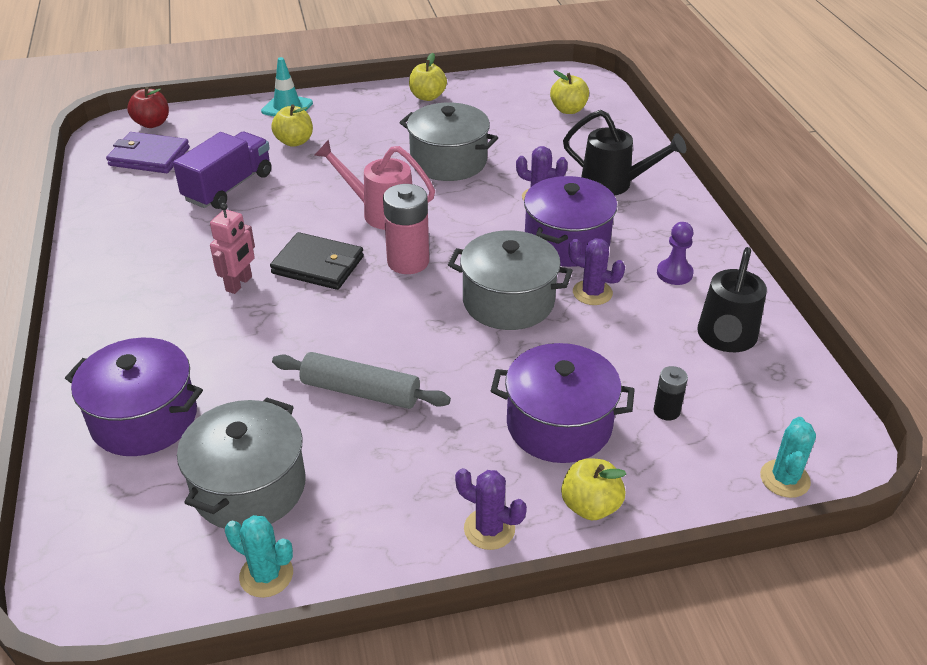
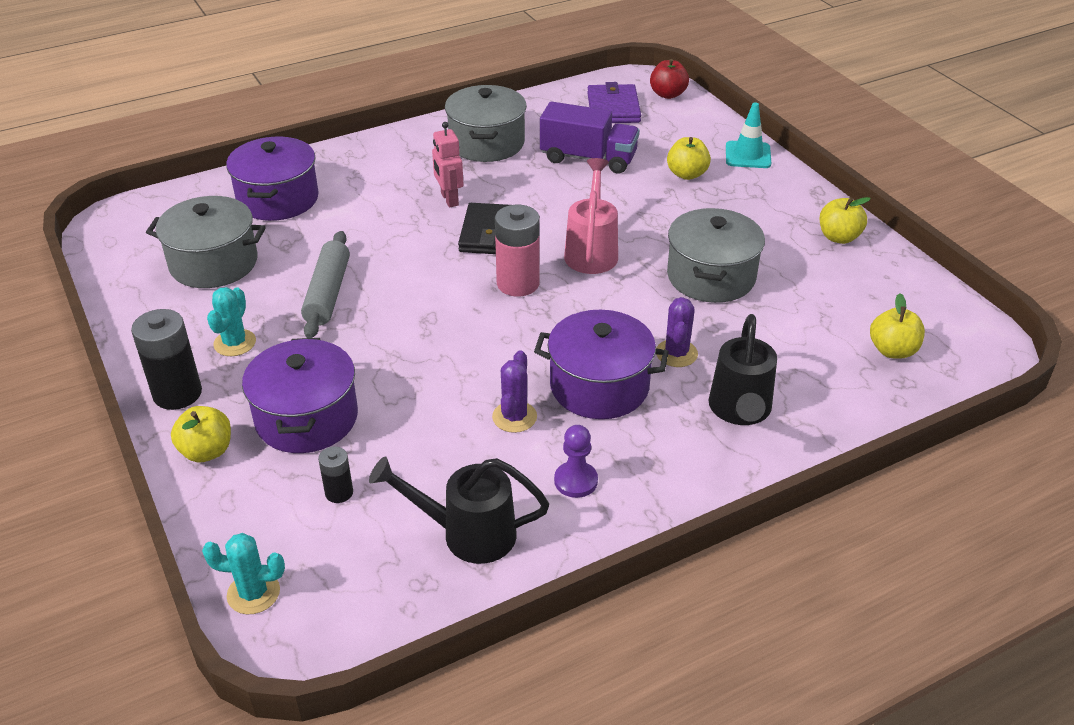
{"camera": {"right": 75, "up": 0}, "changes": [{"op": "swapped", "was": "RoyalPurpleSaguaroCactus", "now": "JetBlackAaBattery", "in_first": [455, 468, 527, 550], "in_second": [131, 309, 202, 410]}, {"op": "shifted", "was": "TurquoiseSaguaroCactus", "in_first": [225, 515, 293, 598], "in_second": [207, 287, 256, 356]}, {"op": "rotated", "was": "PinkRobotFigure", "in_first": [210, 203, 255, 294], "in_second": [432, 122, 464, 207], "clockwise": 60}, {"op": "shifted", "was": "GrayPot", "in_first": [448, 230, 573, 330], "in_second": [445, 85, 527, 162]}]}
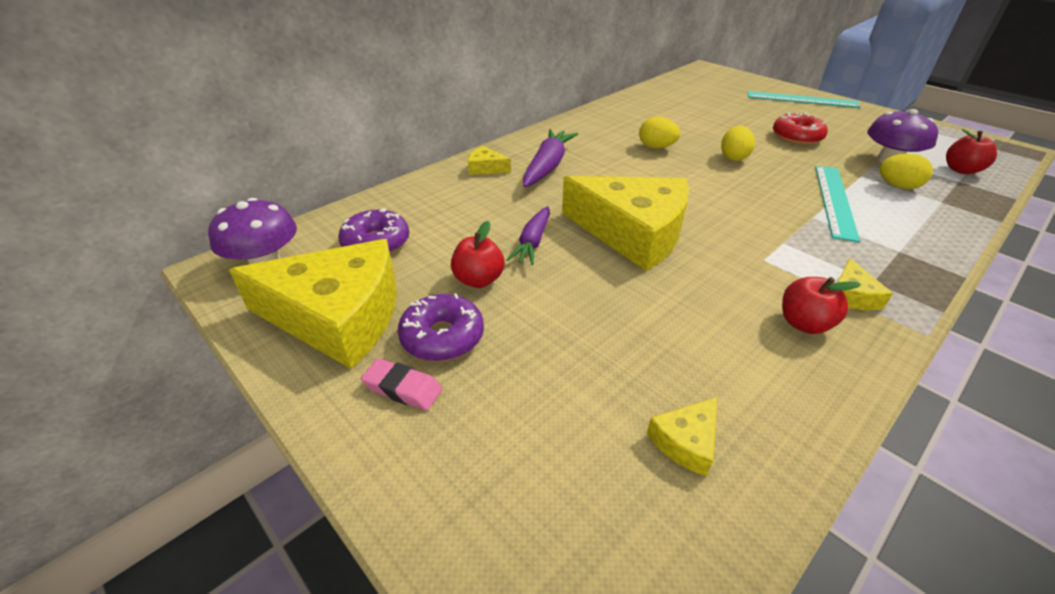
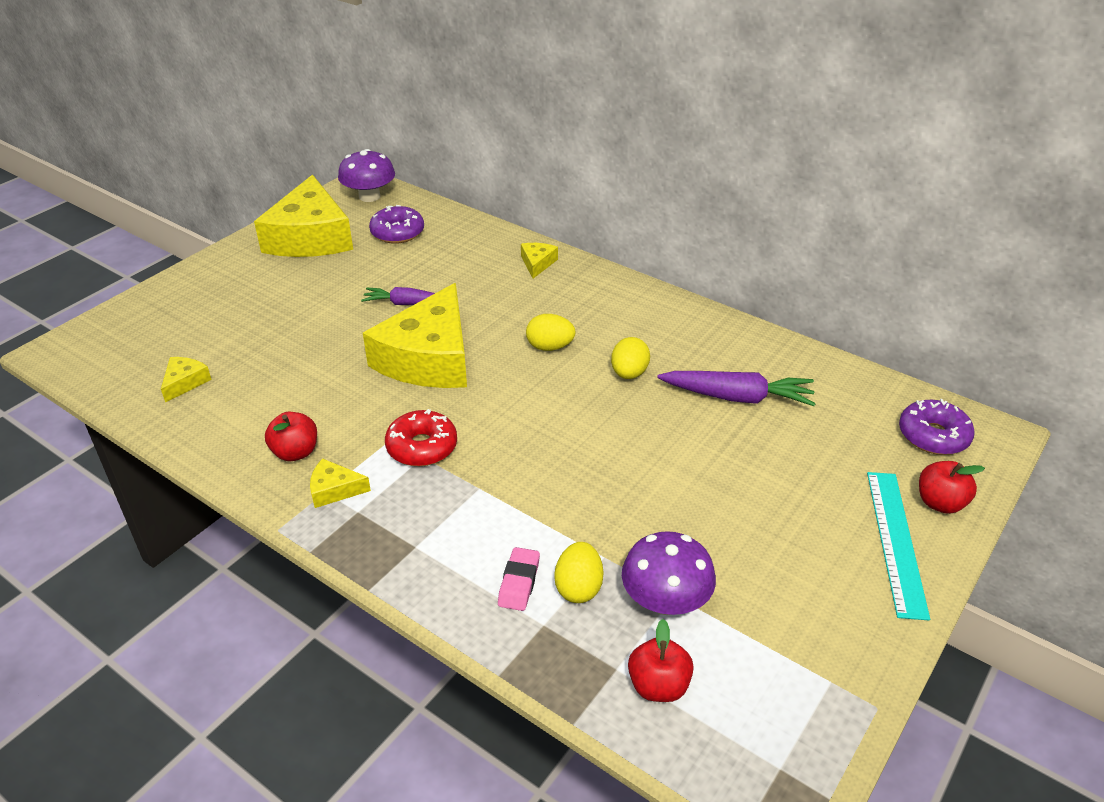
{"camera": {"right": 80, "up": 0}, "changes": [{"op": "rotated", "was": "BrightYellowCheese", "in_first": [647, 397, 717, 476], "in_second": [161, 357, 212, 402], "clockwise": 75}, {"op": "shifted", "was": "ScarletDoughnut", "in_first": [773, 113, 828, 145], "in_second": [385, 409, 457, 466]}, {"op": "shifted", "was": "PinkEraser", "in_first": [361, 358, 443, 410], "in_second": [498, 547, 540, 611]}, {"op": "shifted", "was": "BrightYellowEgg", "in_first": [721, 126, 755, 161], "in_second": [526, 314, 576, 351]}, {"op": "shifted", "was": "RoyalPurpleToyCarrot", "in_first": [523, 129, 578, 187], "in_second": [657, 371, 816, 406]}, {"op": "shifted", "was": "RoyalPurpleDoughnut", "in_first": [397, 293, 484, 361], "in_second": [899, 399, 975, 455]}, {"op": "shifted", "was": "ScarletAppleFruit", "in_first": [451, 221, 505, 288], "in_second": [919, 461, 985, 514]}, {"op": "gone", "was": "TurquoiseMeasuringStick", "in_first": [815, 166, 860, 242]}]}
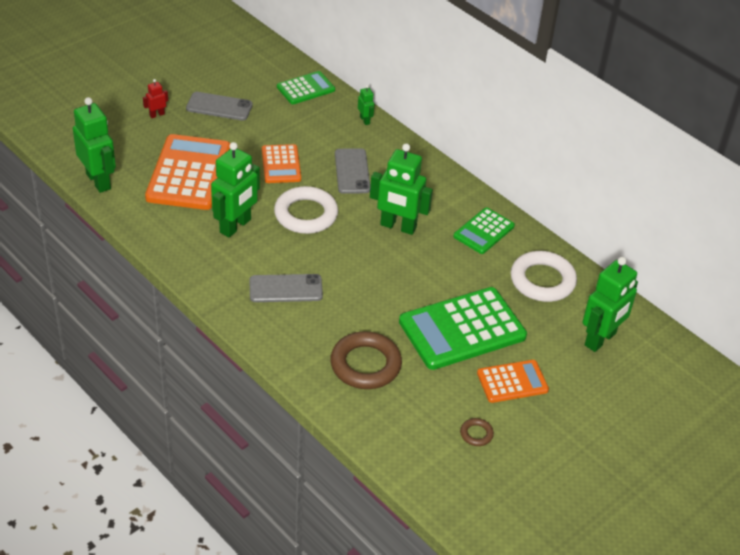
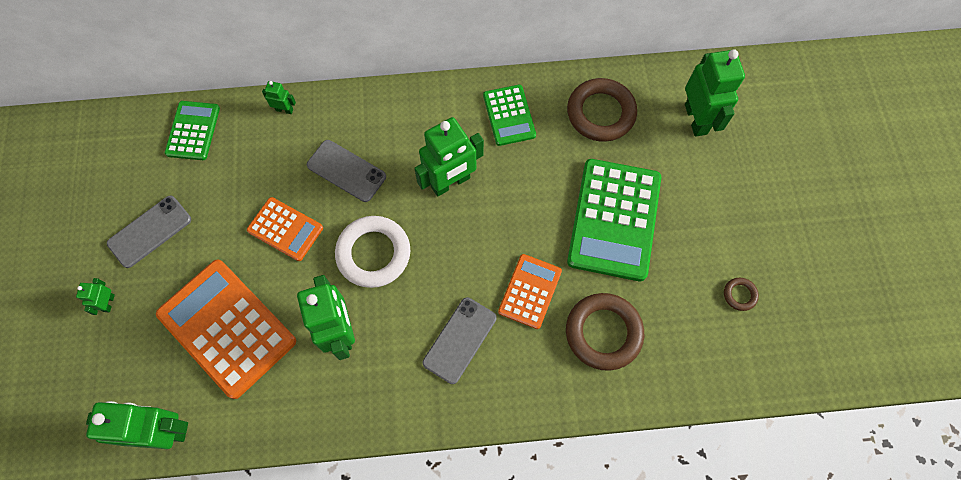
{"camera": {"right": -50, "up": 25}, "changes": [{"op": "repainted", "was": "ScarletRobotFigure", "now": "LeafGreenRobotFigure", "in_first": [143, 79, 168, 118], "in_second": [76, 278, 115, 315]}, {"op": "shifted", "was": "BrightOrangeCalculator", "in_first": [477, 360, 549, 403], "in_second": [498, 254, 562, 329]}, {"op": "repainted", "was": "PureWhiteHoop", "now": "BrownHoop", "in_first": [511, 251, 577, 302], "in_second": [567, 78, 637, 142]}]}
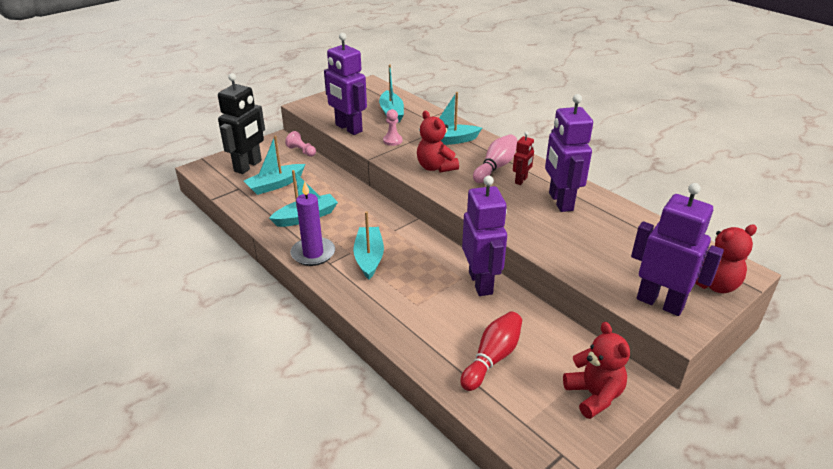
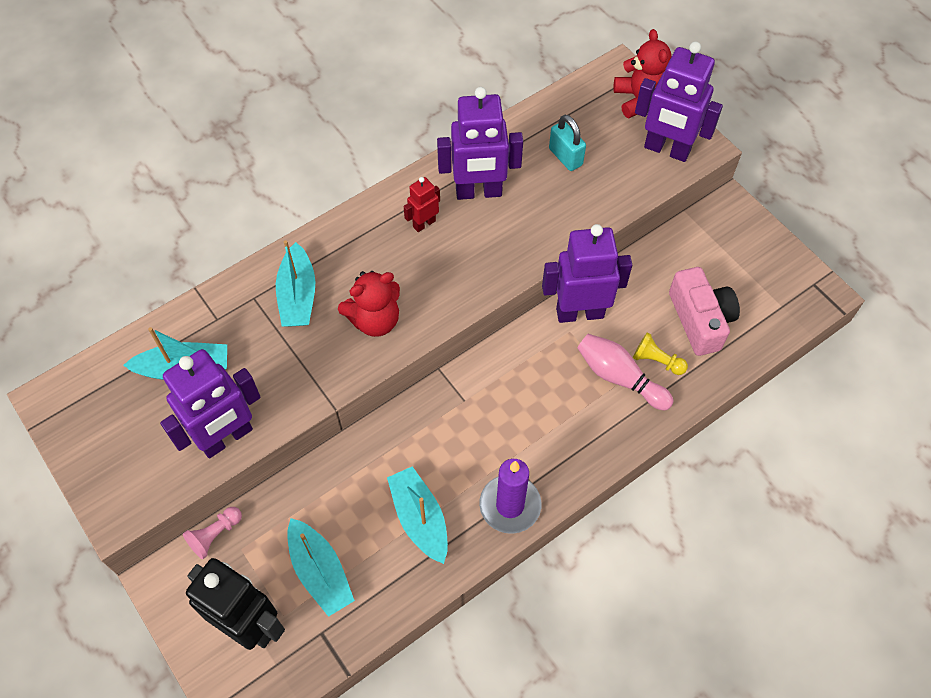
{"camera": {"right": -85, "up": 25}, "changes": [{"op": "rotated", "was": "ScarletRobotFigure", "in_first": [513, 132, 534, 185], "in_second": [404, 177, 440, 232], "clockwise": -75}, {"op": "new", "now": "TurquoiseLock", "in_second": [549, 115, 586, 171]}, {"op": "shifted", "was": "PinkSkittle", "in_first": [473, 134, 517, 183], "in_second": [577, 334, 673, 410]}, {"op": "new", "now": "BrightYellowGamePawn", "in_second": [633, 332, 688, 375]}, {"op": "rotated", "was": "RoyalPurpleRobotFigure", "in_first": [631, 183, 724, 316], "in_second": [635, 42, 723, 162], "clockwise": -105}, {"op": "swapped", "was": "ScarletSkittle", "now": "PinkCamera", "in_first": [460, 311, 522, 391], "in_second": [669, 267, 740, 356]}, {"op": "gone", "was": "TurquoiseBoat", "in_first": [353, 211, 384, 279]}, {"op": "gone", "was": "PinkGamePawn", "in_first": [383, 109, 402, 146]}, {"op": "gone", "was": "ScarletTeddyBear", "in_first": [563, 322, 630, 419]}]}
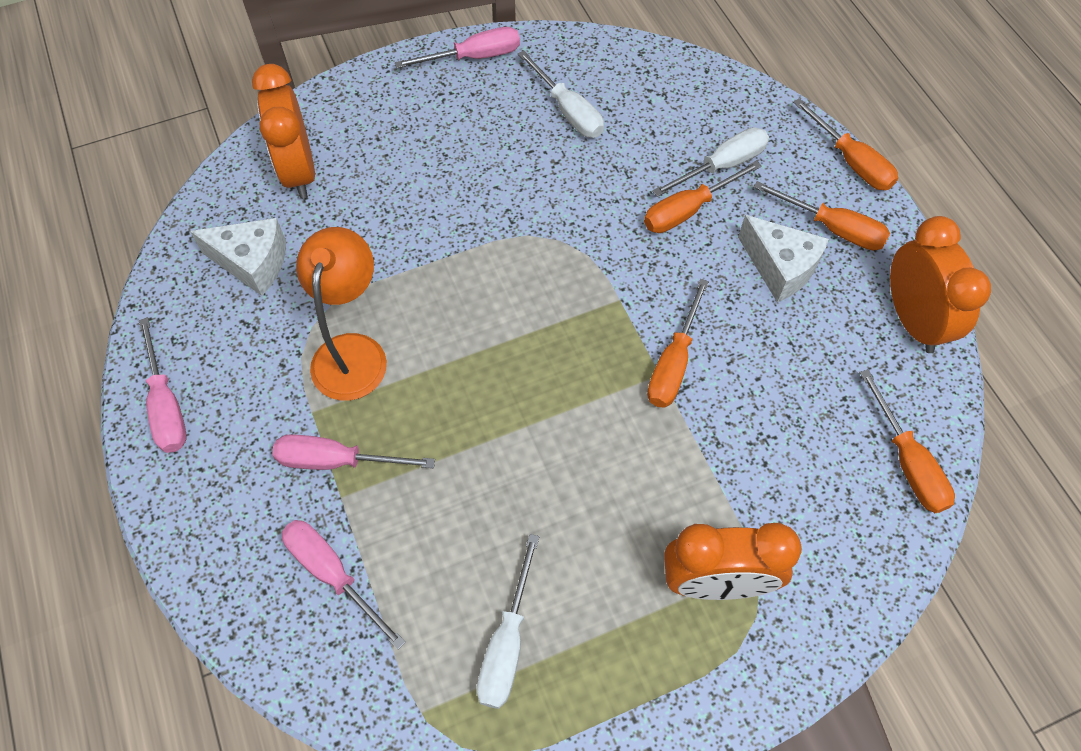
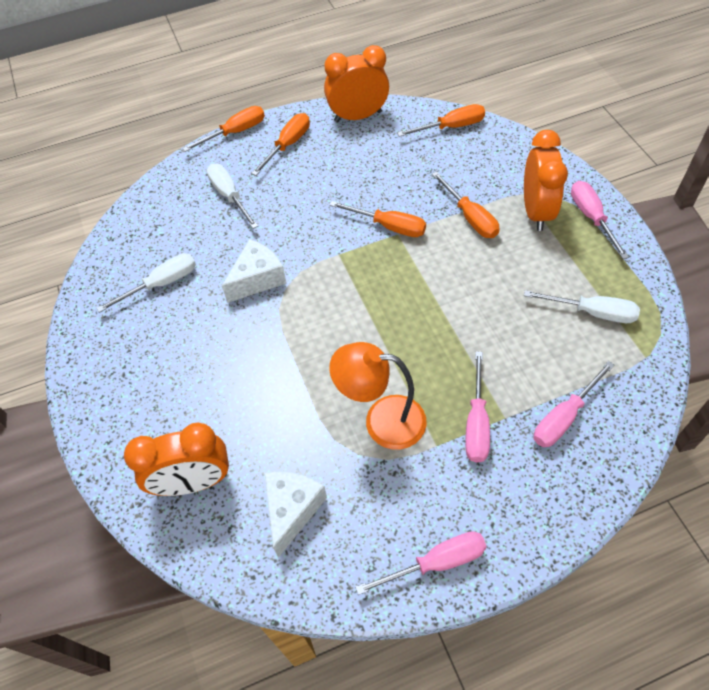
{"camera": {"right": -85, "up": -5}, "changes": [{"op": "shifted", "was": "PureWhiteCheese", "in_first": [738, 215, 829, 302], "in_second": [222, 239, 287, 303]}, {"op": "shifted", "was": "BrightOrangeScrewdriver", "in_first": [644, 161, 762, 233], "in_second": [432, 172, 500, 238]}, {"op": "shifted", "was": "PinkScrewdriver", "in_first": [395, 27, 520, 68], "in_second": [571, 181, 629, 259]}]}
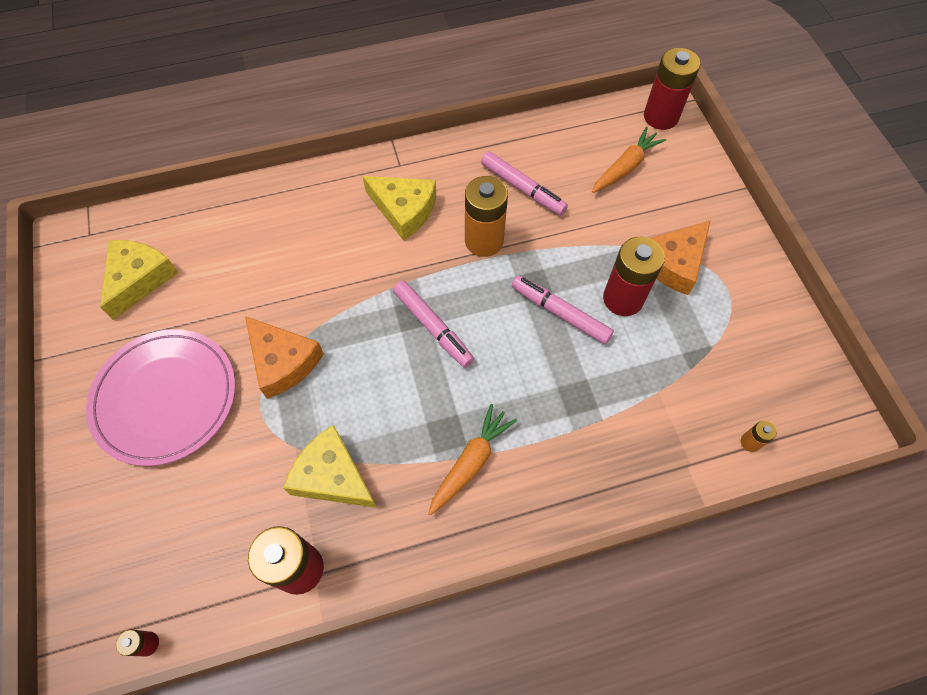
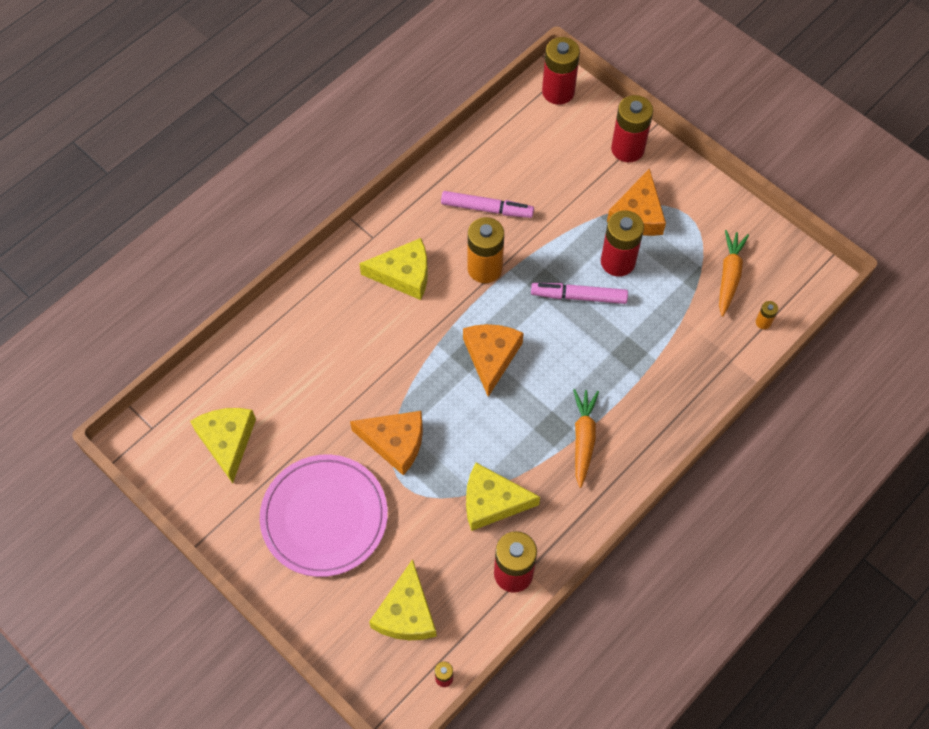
{"camera": {"right": -30, "up": 0}, "changes": [{"op": "new", "now": "BrightYellowCheese", "in_second": [369, 559, 437, 640]}, {"op": "swapped", "was": "PinkMarkerPen", "now": "BrightOrangeCheese", "in_first": [393, 281, 474, 368], "in_second": [463, 324, 524, 397]}, {"op": "new", "now": "ScarletAaBattery", "in_second": [611, 95, 653, 162]}, {"op": "shifted", "was": "BrightOrangeToyCarrot", "in_first": [592, 127, 667, 193], "in_second": [719, 230, 749, 317]}]}
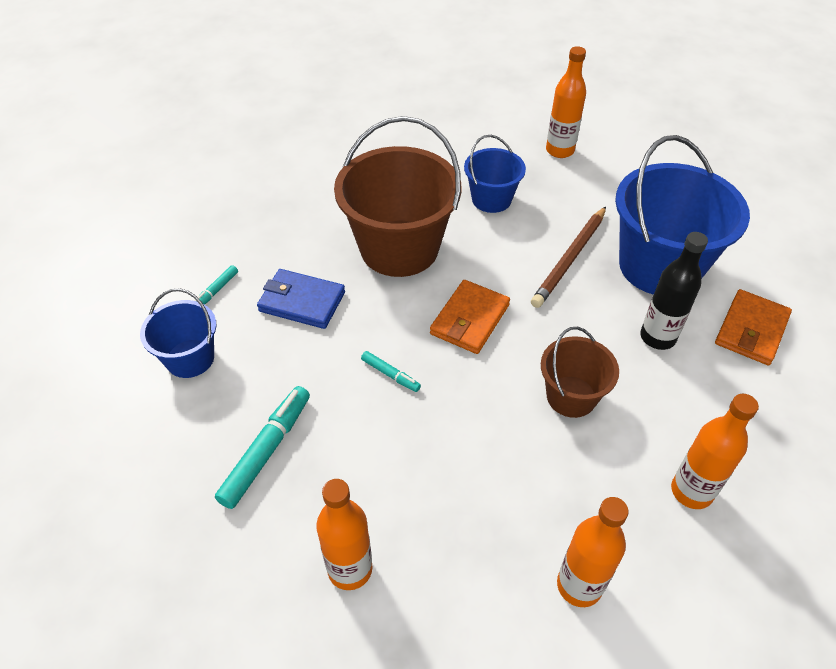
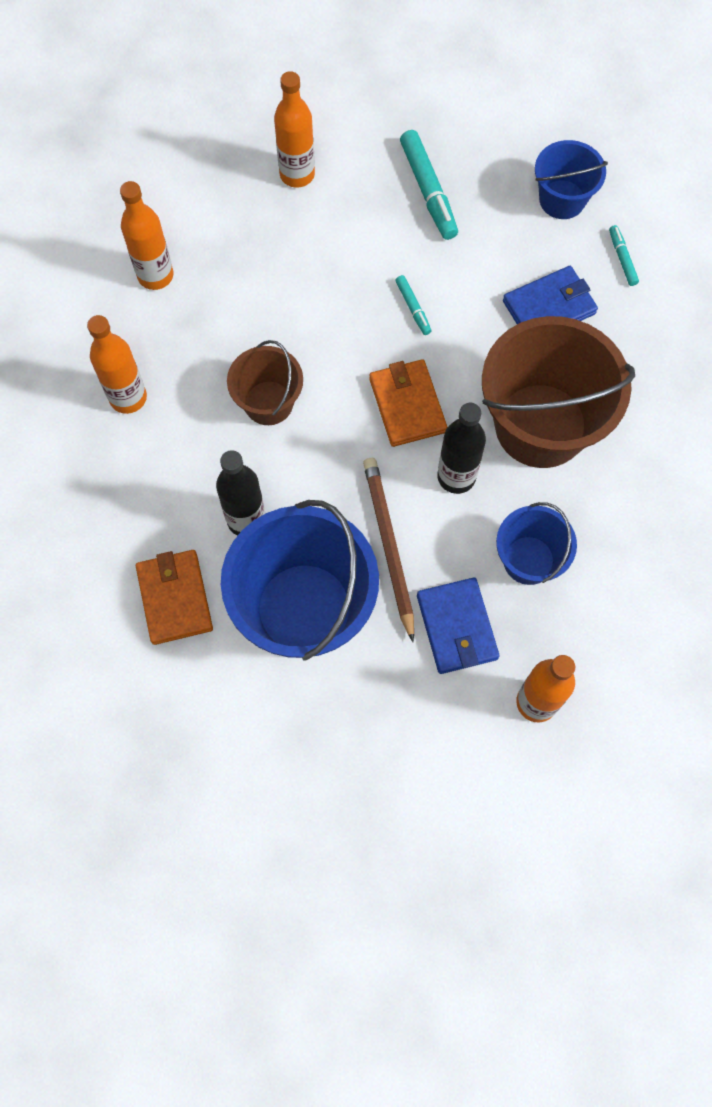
{"camera": {"right": 135, "up": 20}, "changes": [{"op": "rotated", "was": "TurquoiseMarkerPen", "in_first": [361, 351, 421, 392], "in_second": [395, 275, 431, 335], "clockwise": -105}, {"op": "new", "now": "BlueCardWallet", "in_second": [417, 578, 500, 674]}, {"op": "new", "now": "JetBlackDrinkBottle", "in_second": [437, 403, 486, 494]}]}
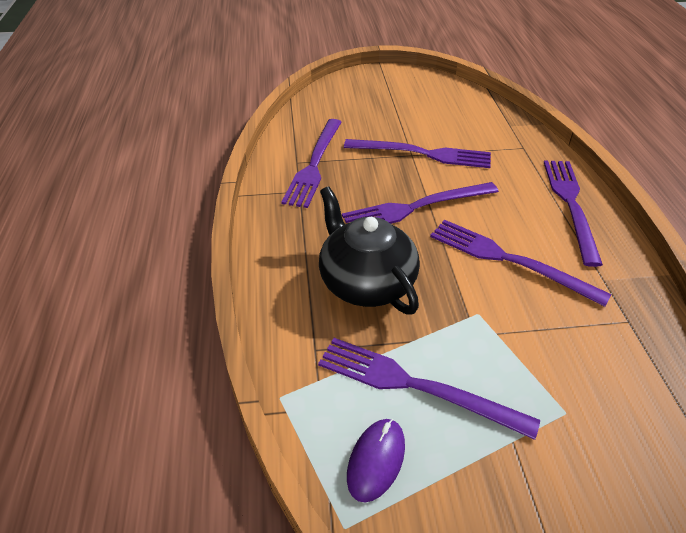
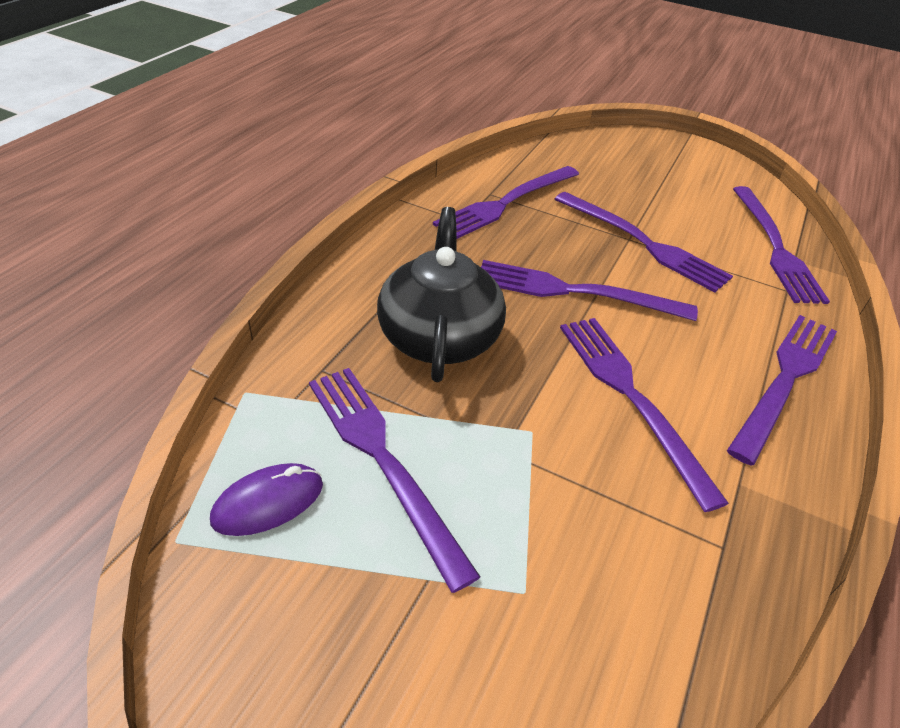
{"camera": {"right": 30, "up": 0}, "changes": [{"op": "new", "now": "RoyalPurpleFork", "in_second": [733, 186, 830, 304]}]}
